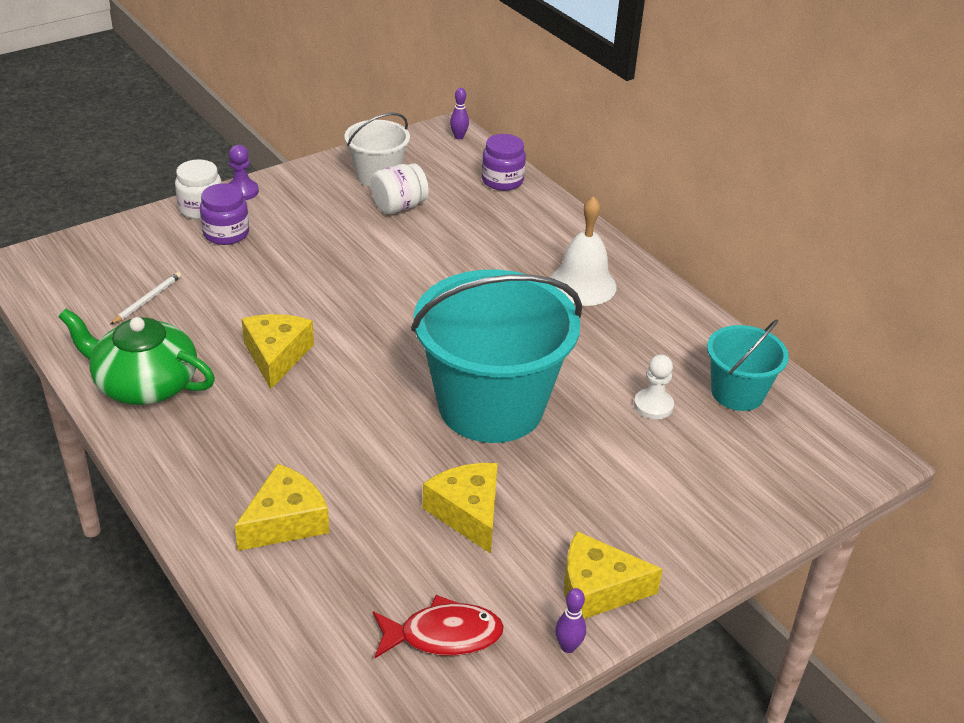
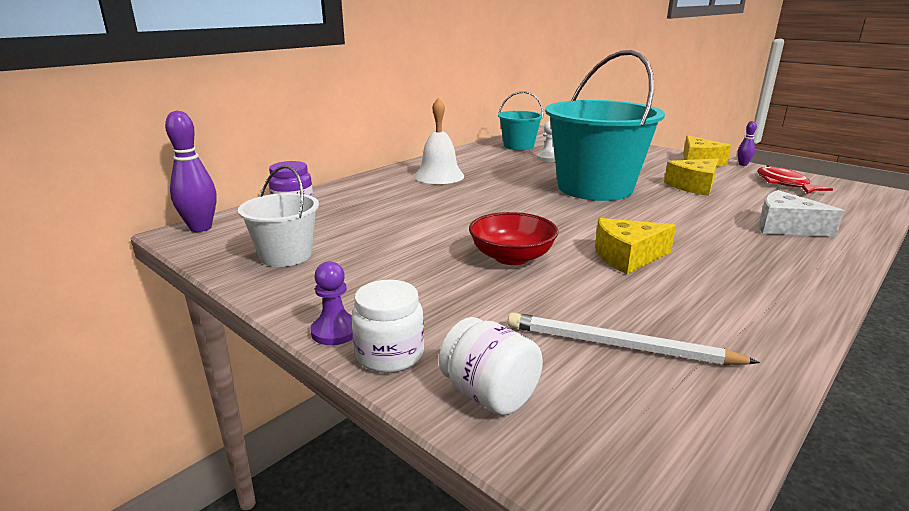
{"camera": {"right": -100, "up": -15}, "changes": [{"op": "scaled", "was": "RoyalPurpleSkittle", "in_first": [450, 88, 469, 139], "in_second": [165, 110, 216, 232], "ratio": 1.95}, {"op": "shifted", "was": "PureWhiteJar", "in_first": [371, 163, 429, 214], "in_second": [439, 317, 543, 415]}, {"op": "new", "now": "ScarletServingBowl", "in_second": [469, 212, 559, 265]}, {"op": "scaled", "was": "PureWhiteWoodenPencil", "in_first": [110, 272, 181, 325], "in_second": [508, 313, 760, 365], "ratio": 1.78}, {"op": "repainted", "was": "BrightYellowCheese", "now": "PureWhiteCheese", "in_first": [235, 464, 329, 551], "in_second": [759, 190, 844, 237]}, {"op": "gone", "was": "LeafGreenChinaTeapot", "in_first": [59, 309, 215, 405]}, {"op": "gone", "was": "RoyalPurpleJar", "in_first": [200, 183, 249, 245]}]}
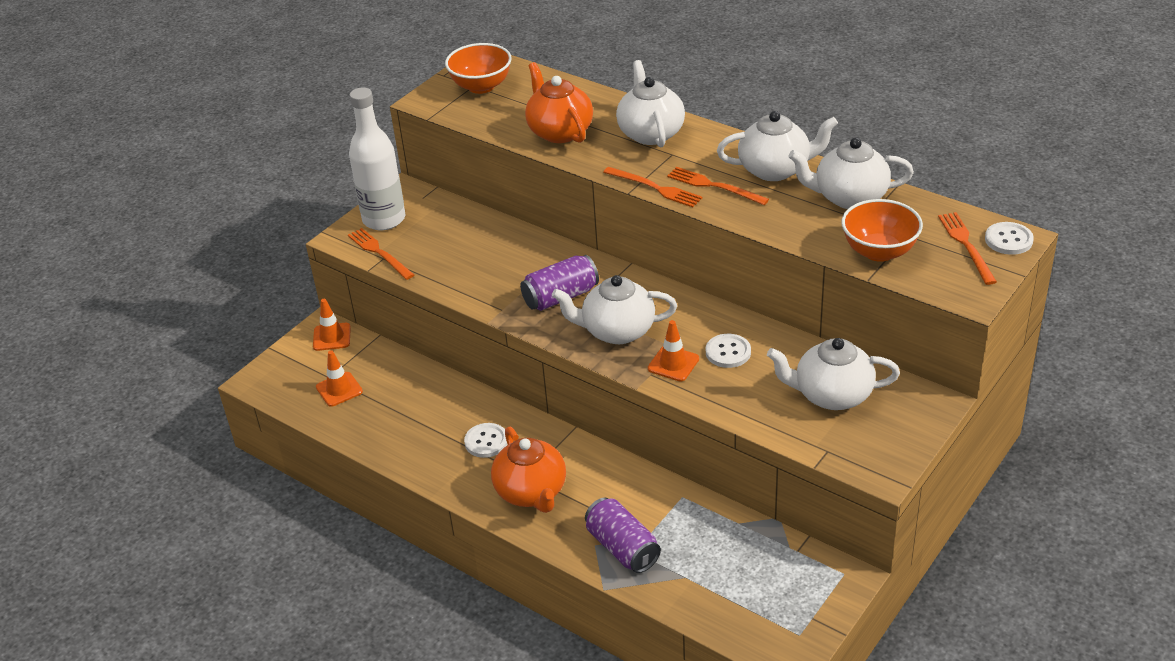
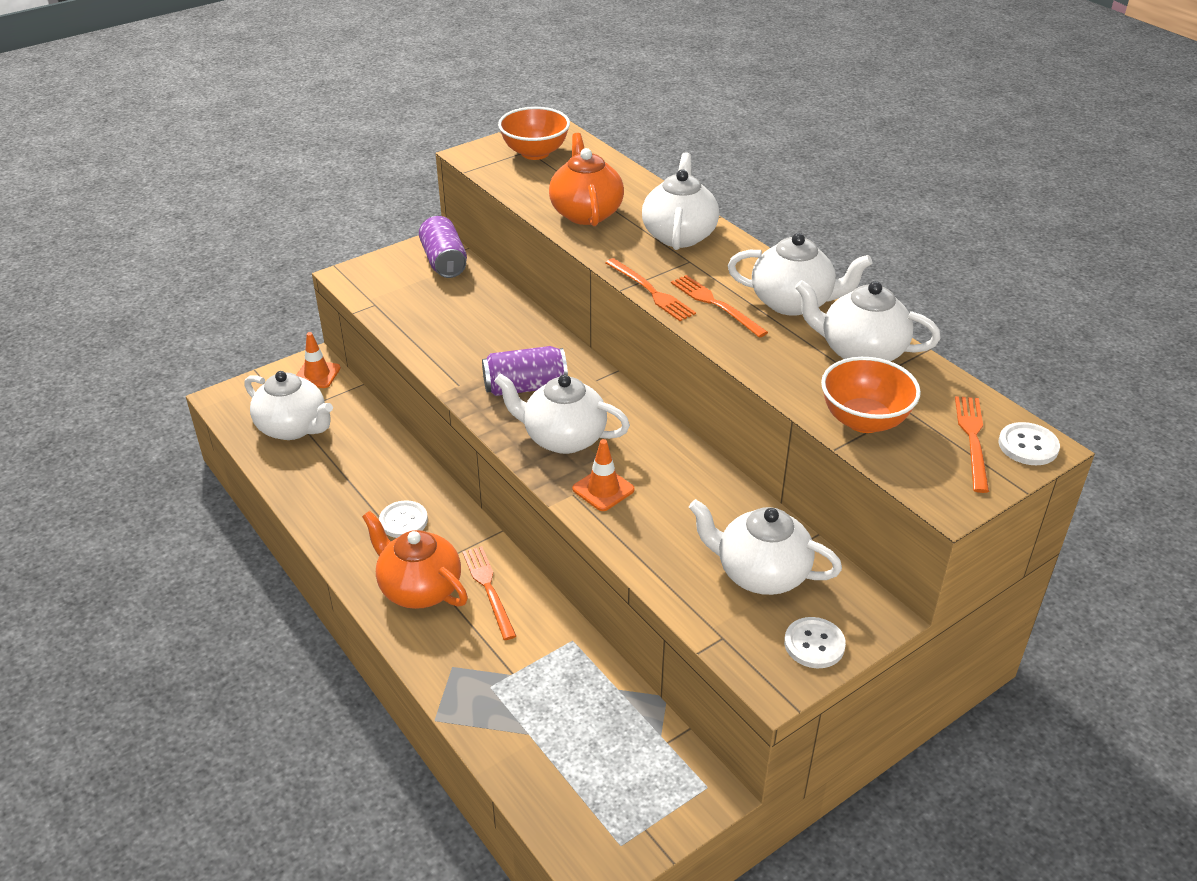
{"camera": {"right": 15, "up": 0}, "changes": [{"op": "swapped", "was": "BrightOrangeTrafficCone", "now": "PureWhiteChinaTeapot", "in_first": [316, 350, 363, 407], "in_second": [244, 371, 333, 440]}, {"op": "rotated", "was": "BrightOrangeChinaTeapot", "in_first": [491, 427, 566, 513], "in_second": [362, 511, 468, 609], "clockwise": 135}, {"op": "shifted", "was": "RoyalPurpleCan", "in_first": [585, 498, 661, 573], "in_second": [419, 216, 467, 278]}, {"op": "shifted", "was": "BrightOrangeFork", "in_first": [348, 228, 414, 280], "in_second": [463, 546, 516, 640]}, {"op": "shifted", "was": "PureWhiteButton", "in_first": [706, 334, 751, 368], "in_second": [784, 617, 846, 668]}, {"op": "gone", "was": "PureWhiteDrinkBottle", "in_first": [349, 87, 405, 230]}]}
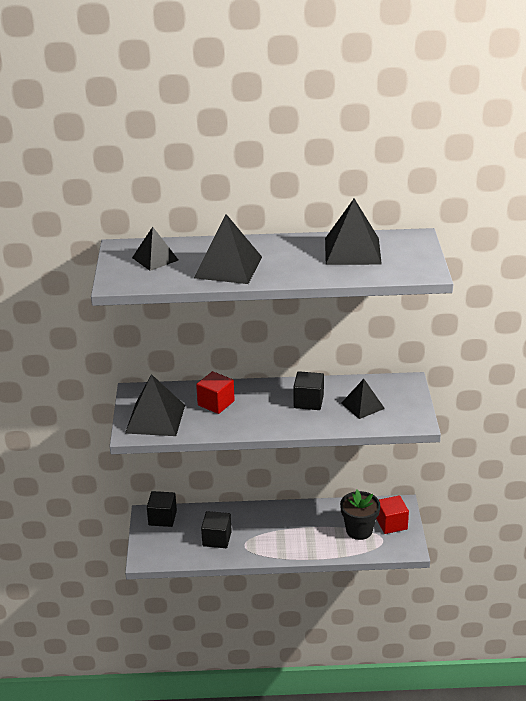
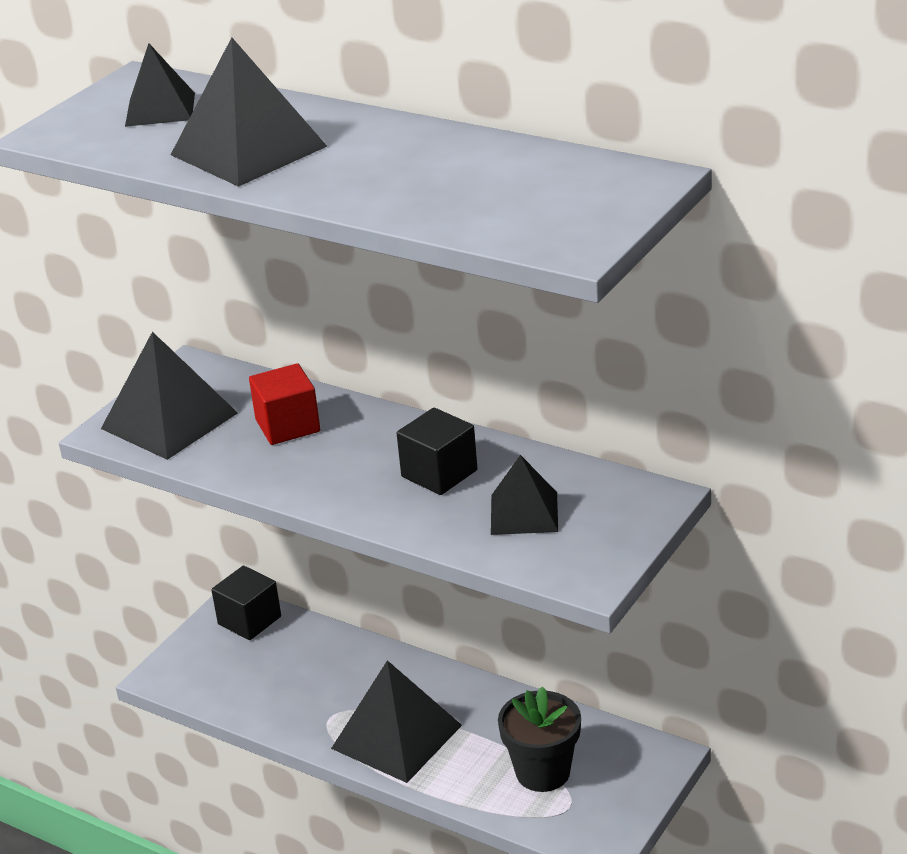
{"camera": {"right": 35, "up": 0}, "changes": [{"op": "shifted", "was": "JetBlackPyramidShape", "in_first": [325, 199, 382, 265], "in_second": [331, 660, 462, 783]}, {"op": "gone", "was": "JetBlackBlock", "in_first": [201, 511, 232, 548]}, {"op": "gone", "was": "ScarletBlock", "in_first": [376, 495, 409, 534]}]}
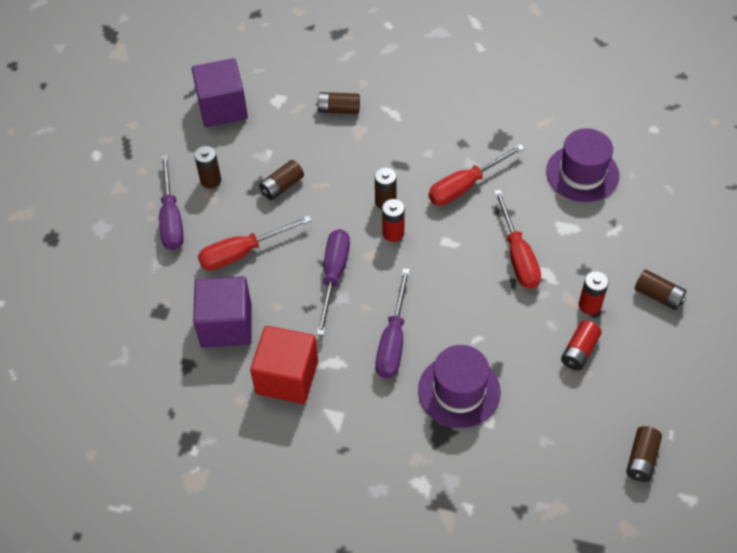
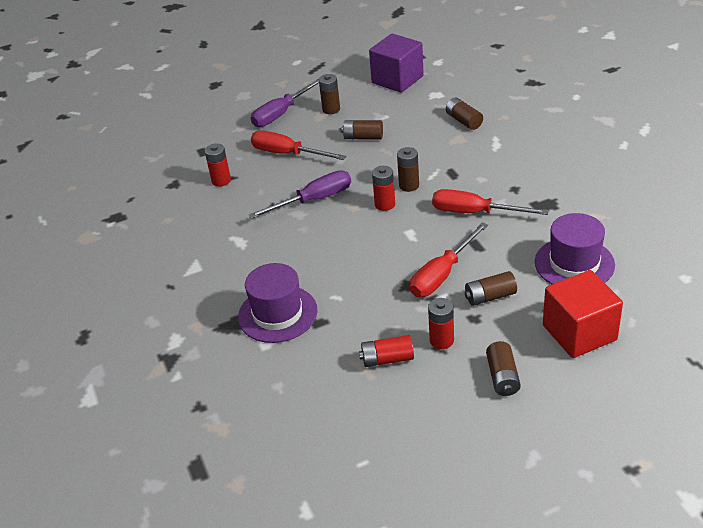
{"camera": {"right": 55, "up": -15}, "changes": [{"op": "swapped", "was": "RoyalPurpleBlock", "now": "ScarletAaBattery", "in_first": [193, 276, 252, 348], "in_second": [205, 144, 231, 187]}, {"op": "shifted", "was": "BrownAaBattery", "in_first": [626, 426, 662, 482], "in_second": [465, 271, 517, 306]}, {"op": "shifted", "was": "ScarletBlock", "in_first": [250, 326, 318, 404], "in_second": [543, 270, 623, 358]}, {"op": "gone", "was": "RoyalPurpleScrewdriver", "in_first": [376, 268, 410, 378]}]}
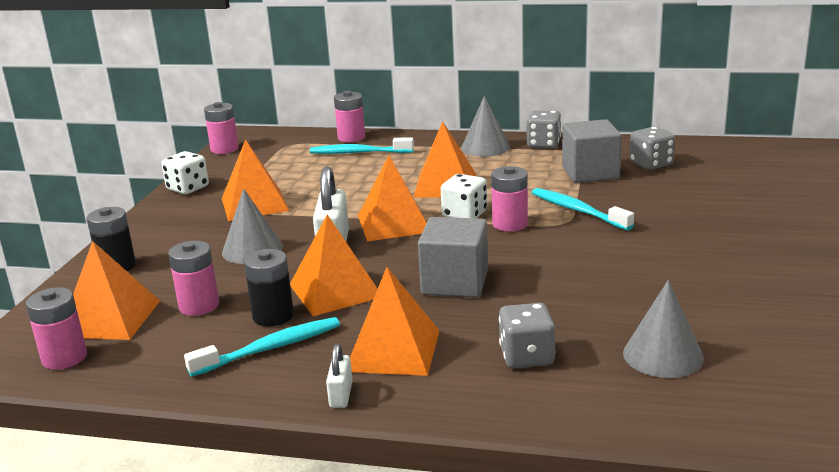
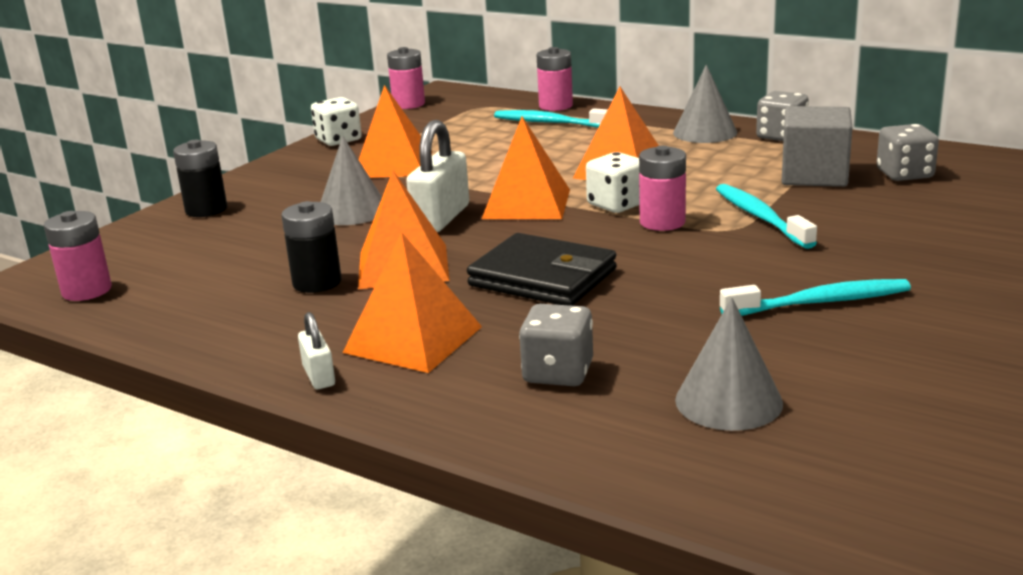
{"camera": {"right": 20, "up": 0}, "changes": [{"op": "rotated", "was": "PureWhiteLock", "in_first": [326, 344, 353, 408], "in_second": [298, 312, 335, 389], "clockwise": -45}, {"op": "swapped", "was": "GrayBlock", "now": "JetBlackCardWallet", "in_first": [418, 217, 488, 298], "in_second": [467, 233, 617, 306]}, {"op": "shifted", "was": "TurquoiseToothbrush", "in_first": [184, 317, 340, 377], "in_second": [720, 279, 911, 316]}, {"op": "gone", "was": "BrightOrangePyramidShape", "in_first": [73, 241, 160, 340]}, {"op": "gone", "was": "PinkAaBattery", "in_first": [168, 241, 219, 316]}]}
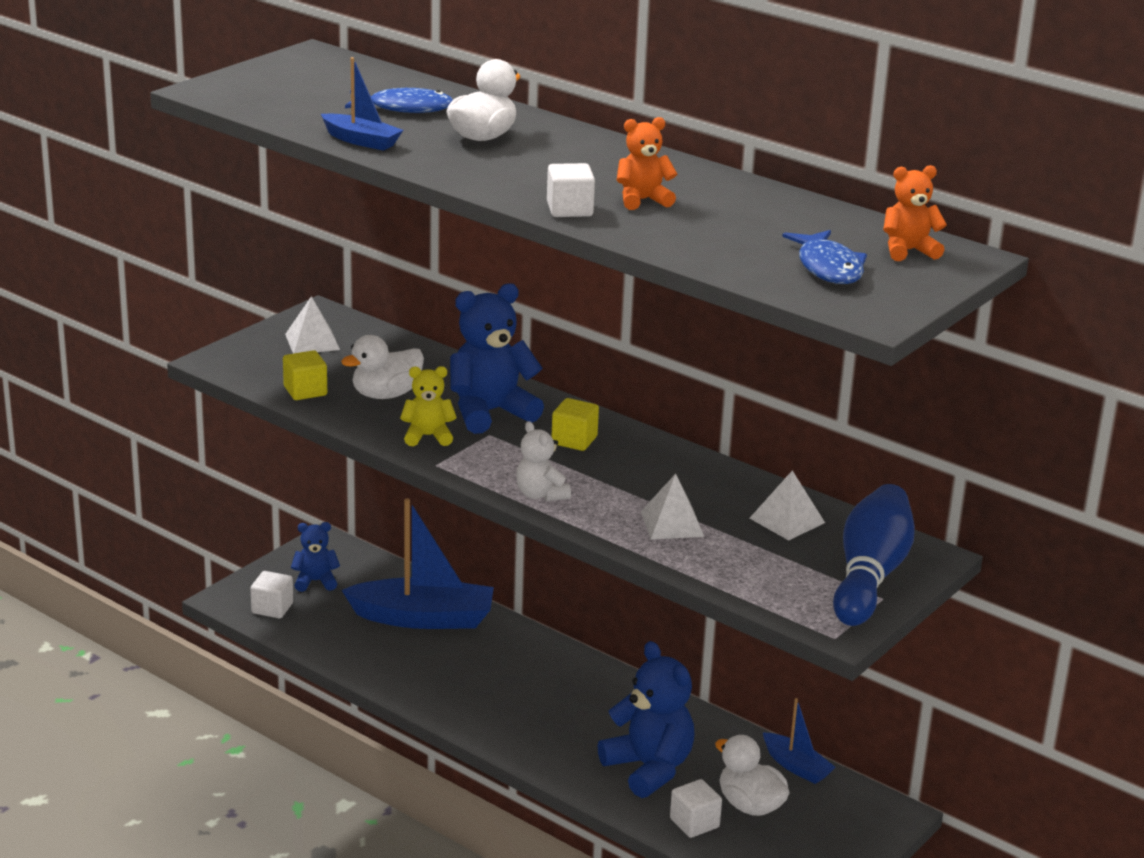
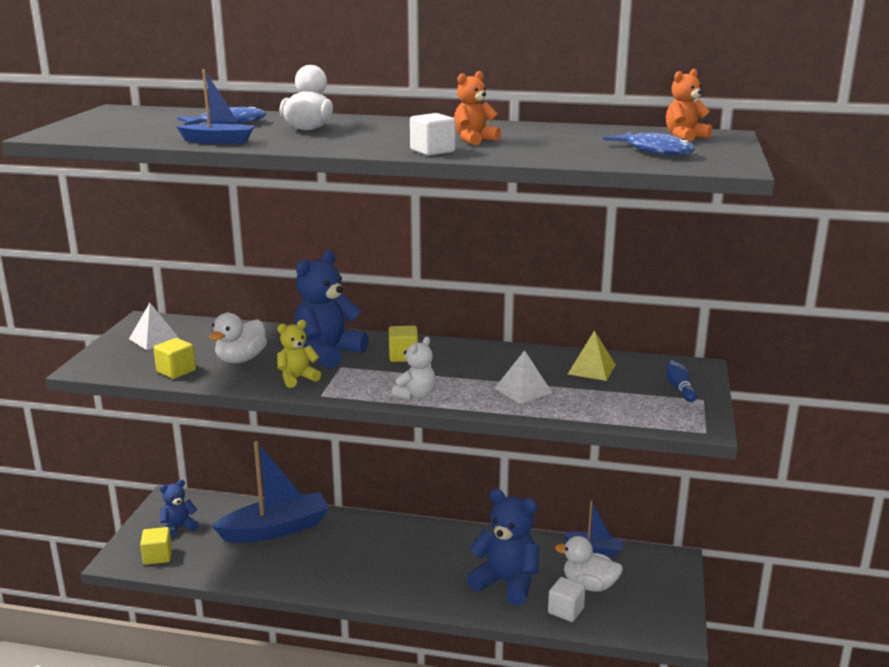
{"camera": {"right": -25, "up": -5}, "changes": [{"op": "repainted", "was": "PureWhiteBlock", "now": "BrightYellowBlock", "in_first": [251, 571, 293, 618], "in_second": [140, 527, 172, 565]}, {"op": "rotated", "was": "PureWhiteTeddyBear", "in_first": [516, 421, 571, 501], "in_second": [392, 337, 436, 400], "clockwise": -90}, {"op": "repainted", "was": "PureWhitePyramidShape", "now": "BrightYellowPyramidShape", "in_first": [750, 470, 825, 541], "in_second": [568, 330, 616, 381]}, {"op": "scaled", "was": "BlueSkittle", "in_first": [833, 484, 915, 626], "in_second": [666, 360, 697, 402], "ratio": 0.43}]}
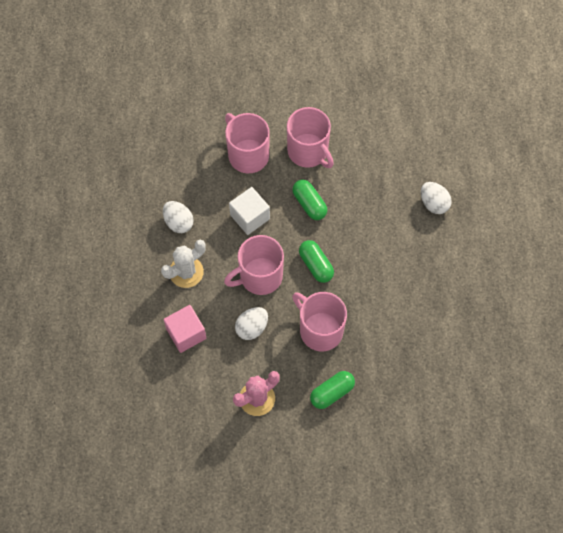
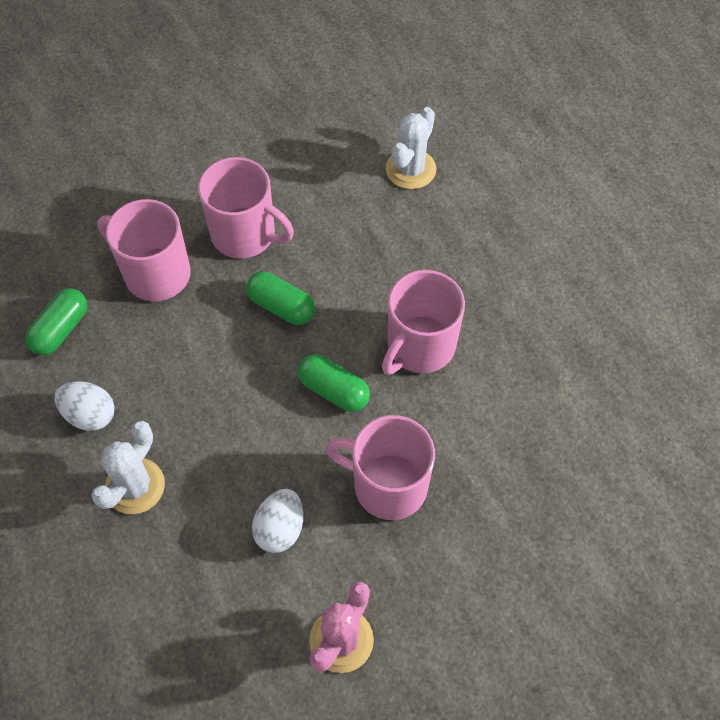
{"camera": {"right": -25, "up": -5}, "changes": [{"op": "shifted", "was": "LeafGreenPillShape", "in_first": [310, 371, 355, 409], "in_second": [25, 288, 88, 355]}, {"op": "shifted", "was": "PinkCoffeeMug", "in_first": [224, 235, 284, 295], "in_second": [382, 270, 465, 375]}, {"op": "new", "now": "PureWhiteSaguaroCactus", "in_second": [386, 107, 436, 189]}, {"op": "gone", "was": "PinkBlock", "in_first": [164, 305, 206, 353]}, {"op": "gone", "was": "PureWhiteBlock", "in_first": [229, 187, 270, 235]}, {"op": "gone", "was": "PureWhiteEgg", "in_first": [421, 182, 452, 214]}]}
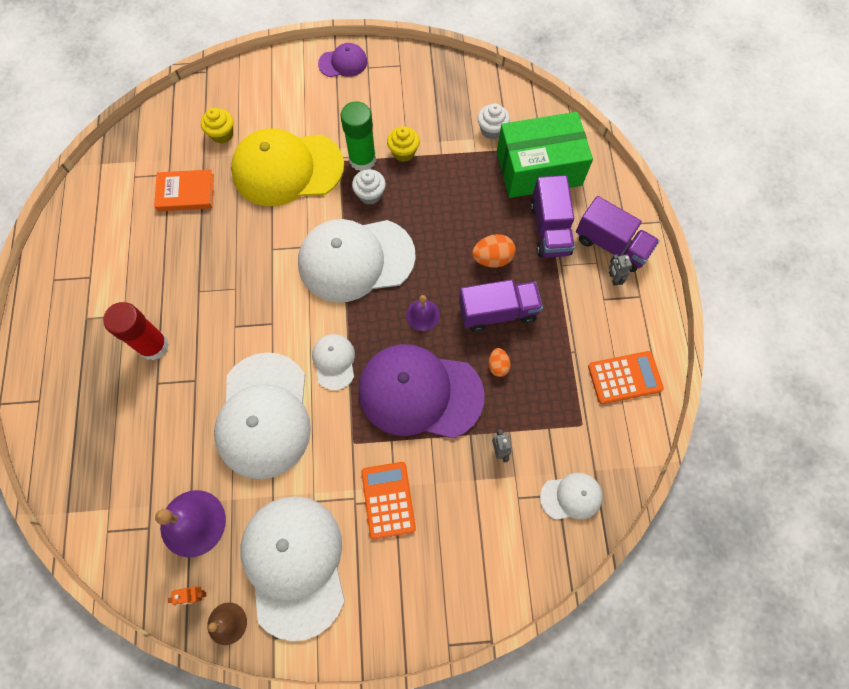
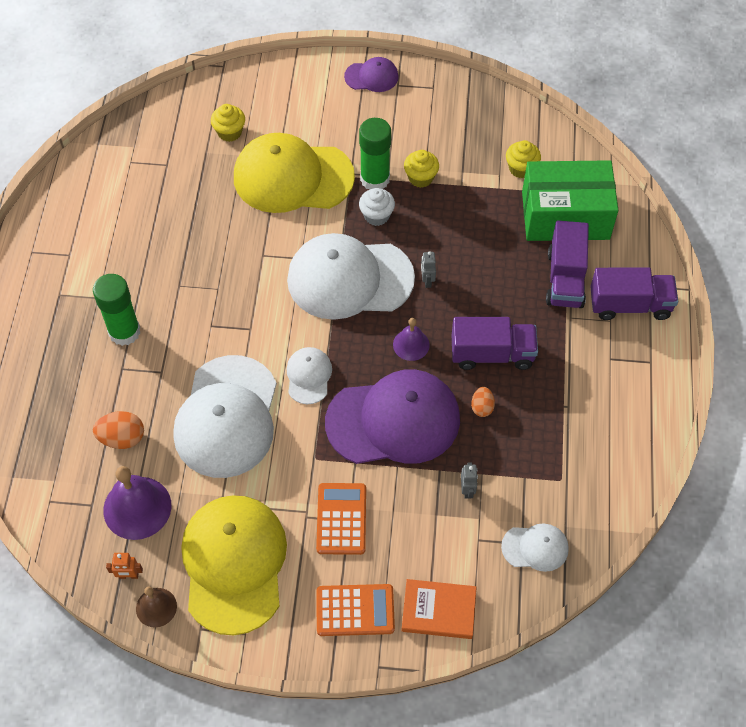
{"camera": {"right": 10, "up": -10}, "changes": [{"op": "repainted", "was": "ScarletStickOfGlue", "now": "LeafGreenStickOfGlue", "in_first": [103, 302, 169, 360], "in_second": [93, 274, 140, 346]}, {"op": "shifted", "was": "BrightOrangeEgg", "in_first": [472, 234, 516, 268], "in_second": [93, 411, 144, 449]}, {"op": "repainted", "was": "PureWhitePeakedCap", "now": "BrightYellowPeakedCap", "in_first": [241, 496, 345, 641], "in_second": [182, 495, 287, 635]}, {"op": "shifted", "was": "BrightOrangeCalculator", "in_first": [588, 351, 664, 404], "in_second": [316, 584, 395, 636]}, {"op": "rotated", "was": "RoyalPurplePeakedCap", "in_first": [358, 344, 485, 438], "in_second": [325, 369, 460, 464], "clockwise": 150}, {"op": "shifted", "was": "BrightOrangeBook", "in_first": [154, 169, 214, 211], "in_second": [402, 579, 476, 639]}, {"op": "shifted", "was": "GrayRobotFigure", "in_first": [609, 254, 632, 286], "in_second": [421, 252, 436, 288]}, {"op": "repainted", "was": "PureWhiteFairyCake", "now": "BrightYellowFairyCake", "in_first": [477, 103, 510, 140], "in_second": [506, 140, 541, 178]}, {"op": "rotated", "was": "RoyalPurpleTruck", "in_first": [576, 196, 660, 272], "in_second": [590, 267, 678, 320], "clockwise": -45}]}
